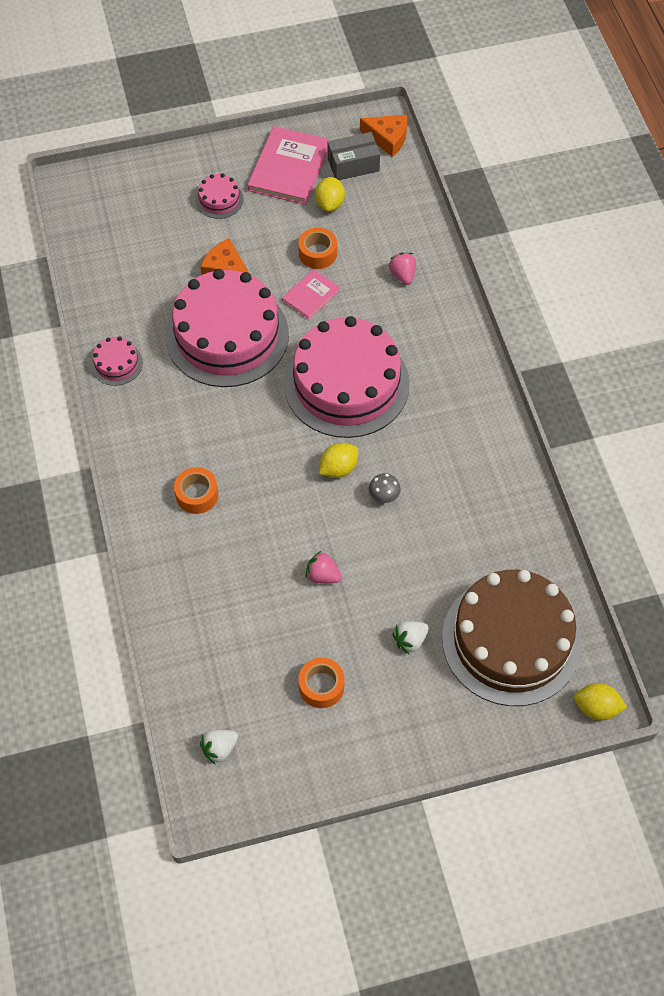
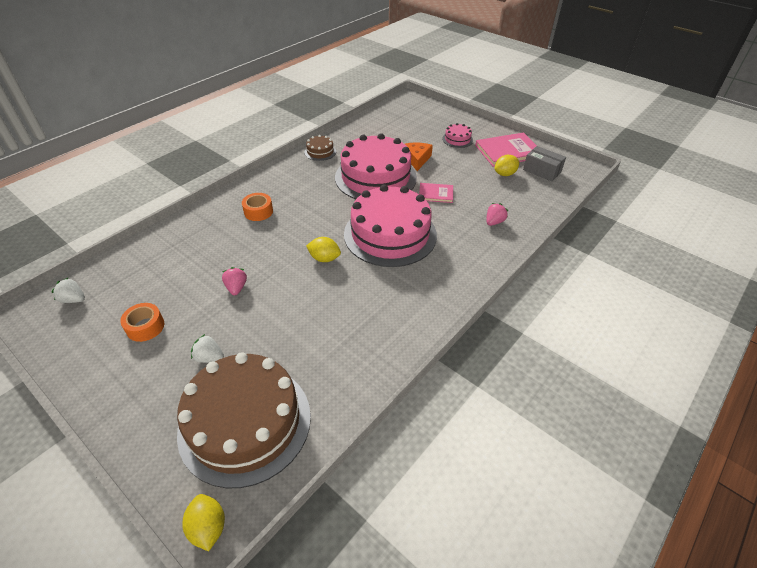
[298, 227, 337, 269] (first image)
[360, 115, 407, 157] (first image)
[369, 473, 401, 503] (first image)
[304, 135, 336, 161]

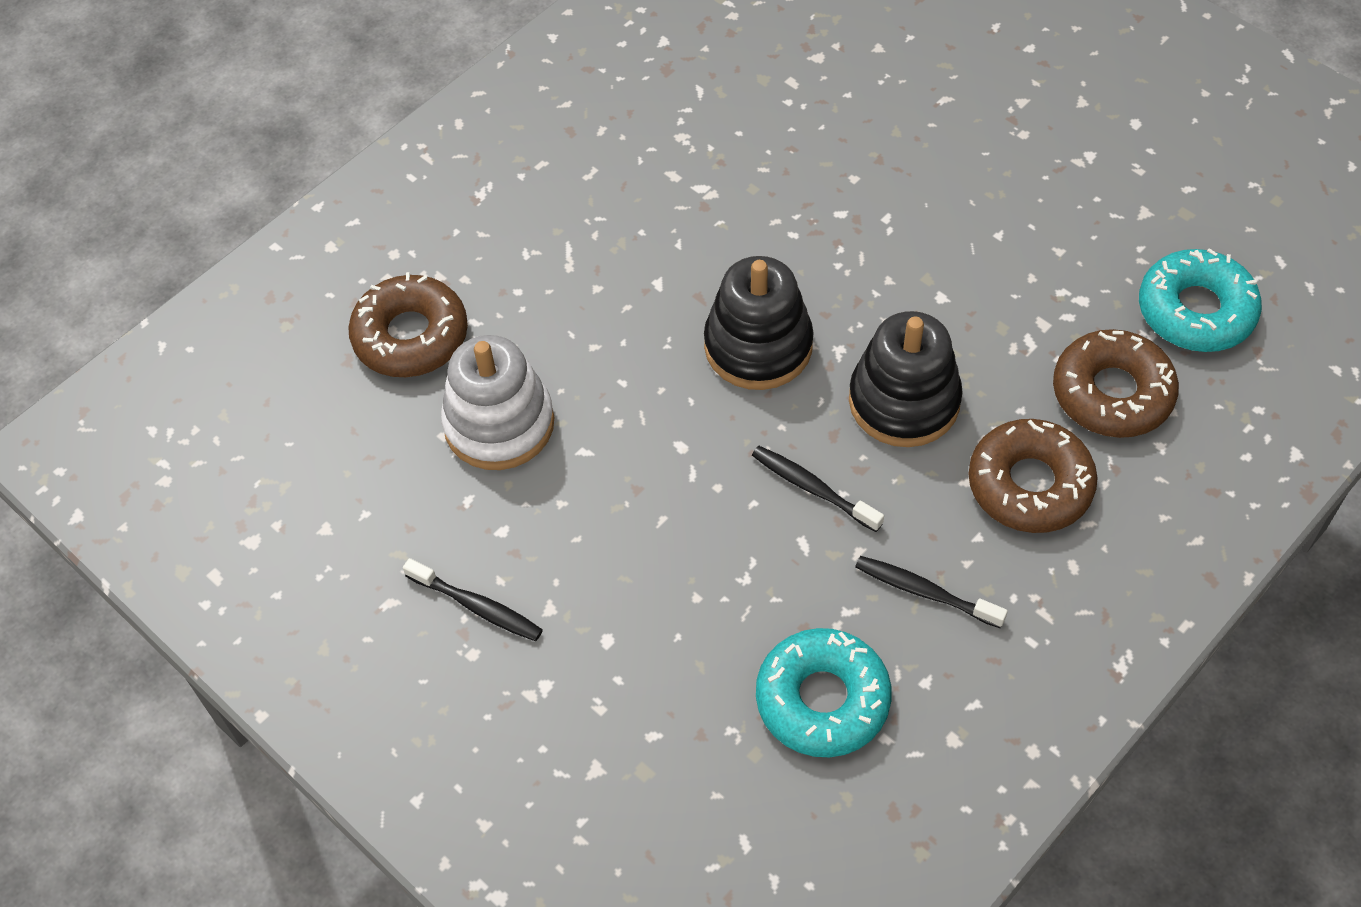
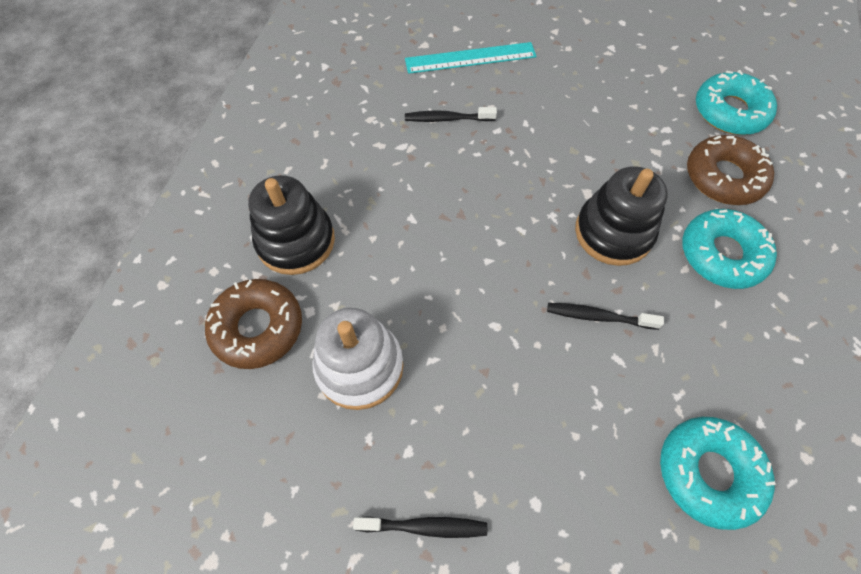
[405, 42, 537, 74]
[248, 175, 335, 275]
[405, 107, 497, 122]
[682, 209, 777, 289]

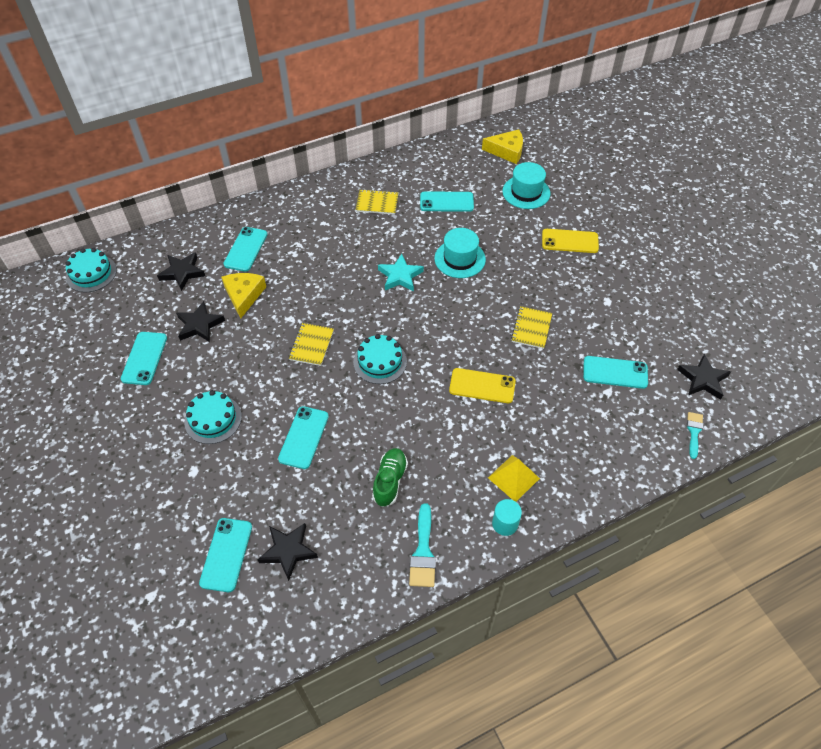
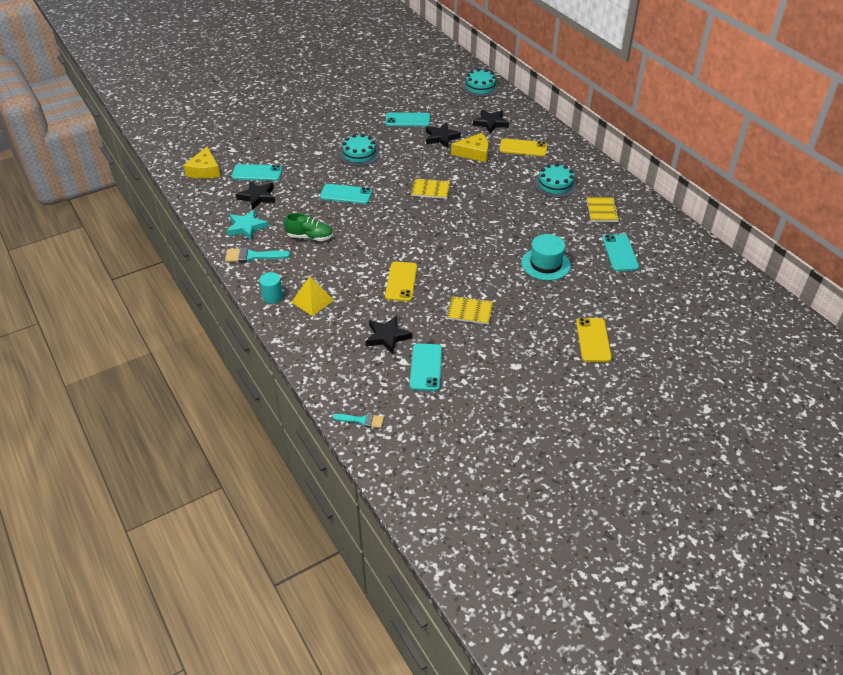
[502, 162, 550, 209] (first image)
[535, 163, 577, 198]
[227, 209, 268, 240]
[183, 147, 220, 179]
[366, 316, 412, 354]
[500, 138, 547, 156]

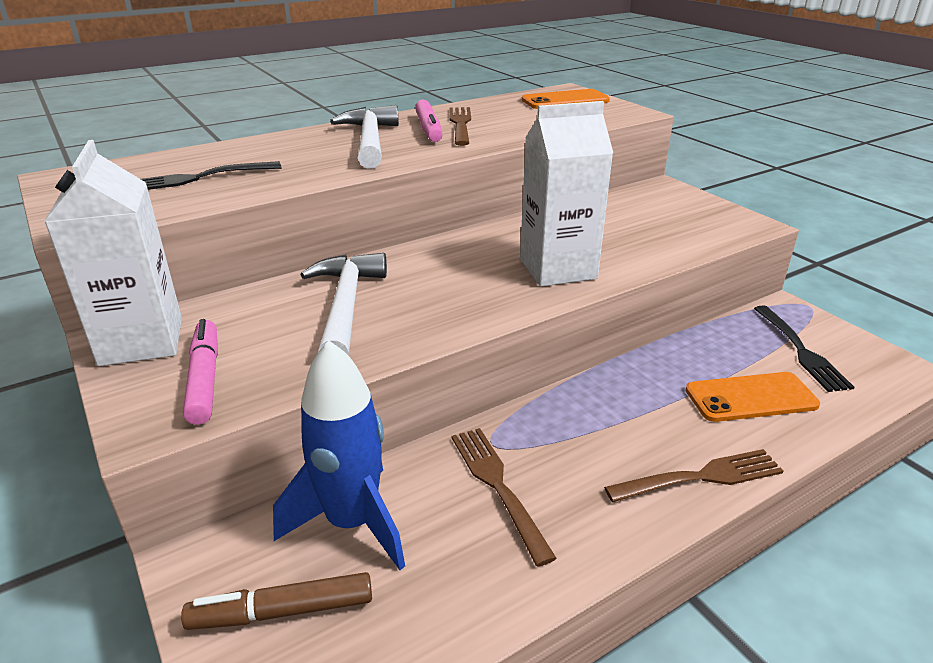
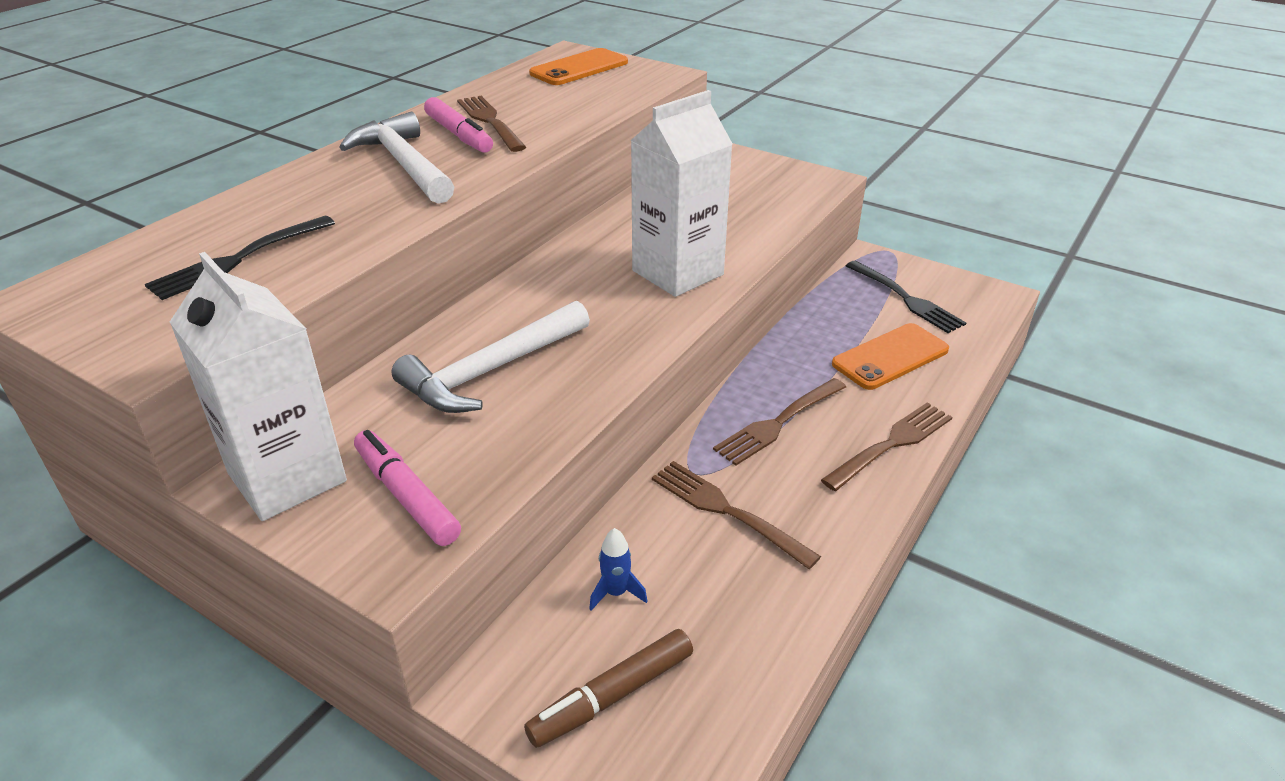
[713, 378, 846, 466]
[391, 301, 590, 413]
[589, 528, 647, 611]

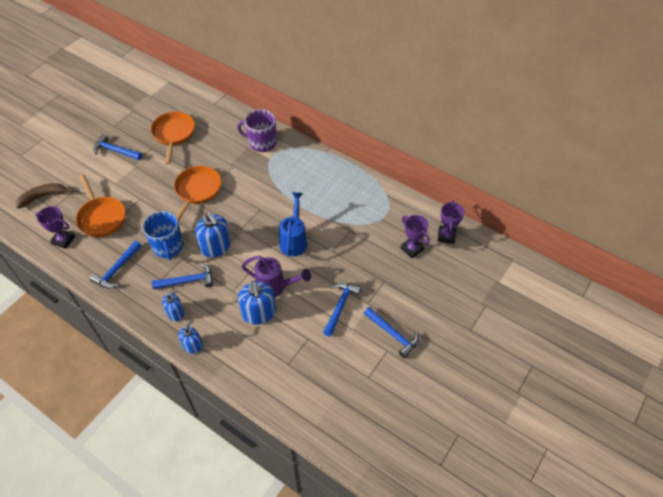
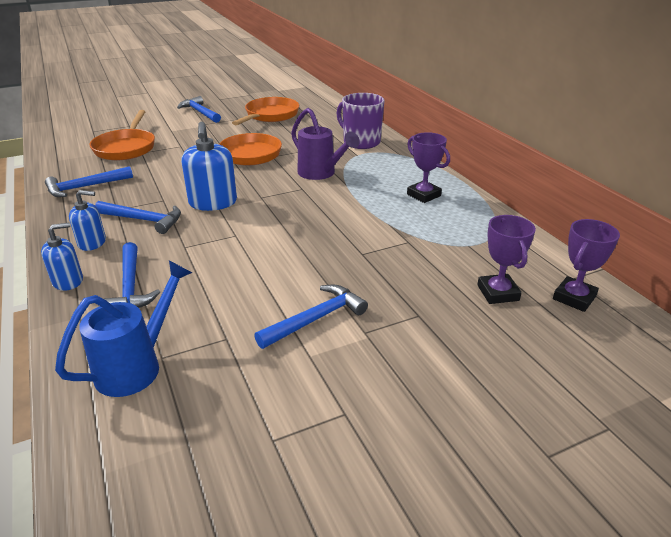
[16, 183, 73, 209] (first image)
[143, 211, 183, 260] (first image)
[238, 281, 276, 325] (first image)
[407, 132, 450, 203]
[291, 108, 360, 180]
[55, 261, 192, 397]
[104, 242, 160, 308]

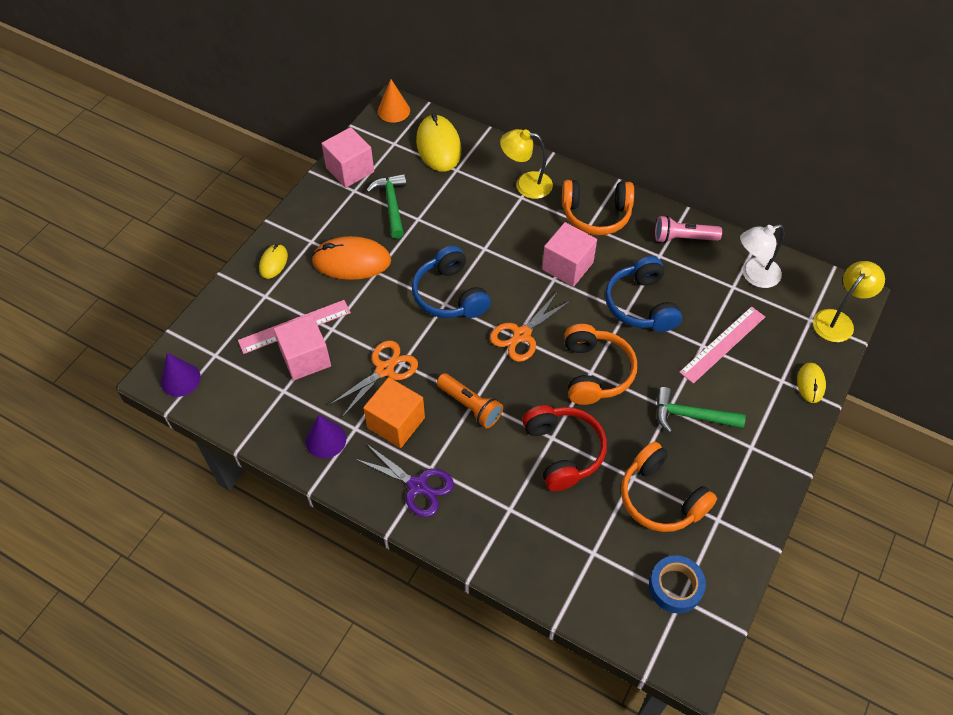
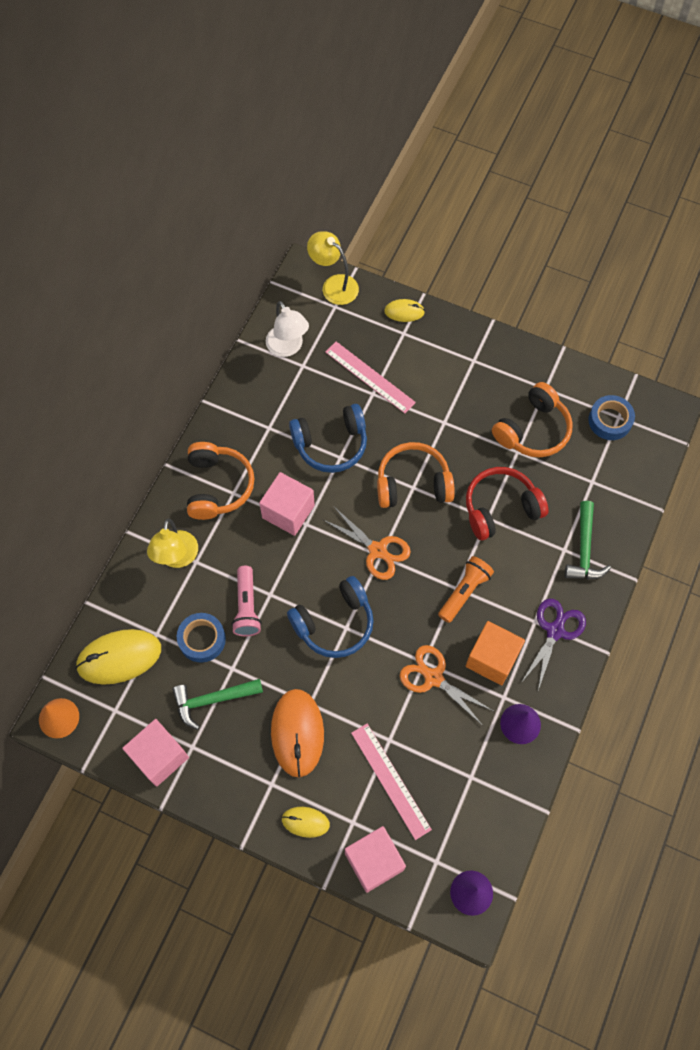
[177, 613, 226, 663]
[345, 826, 406, 893]
[231, 566, 262, 636]
[565, 501, 611, 580]

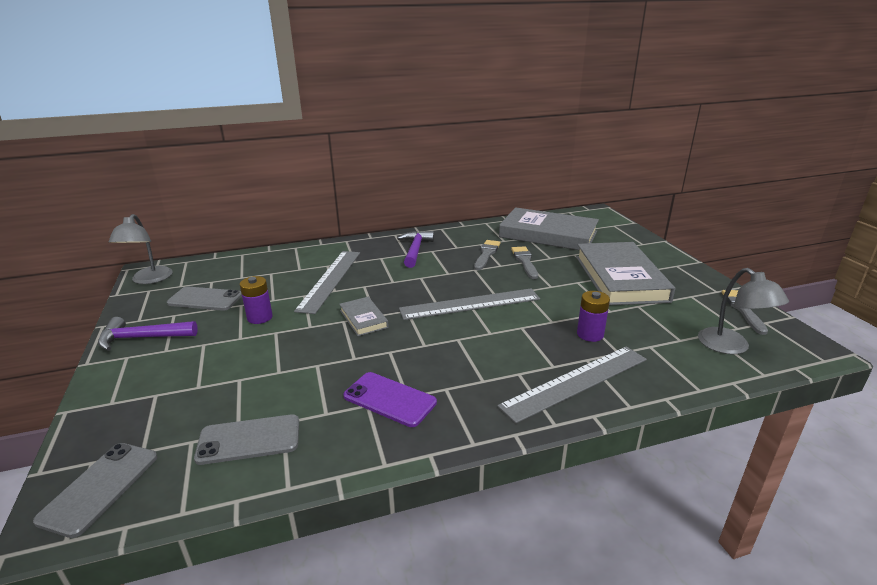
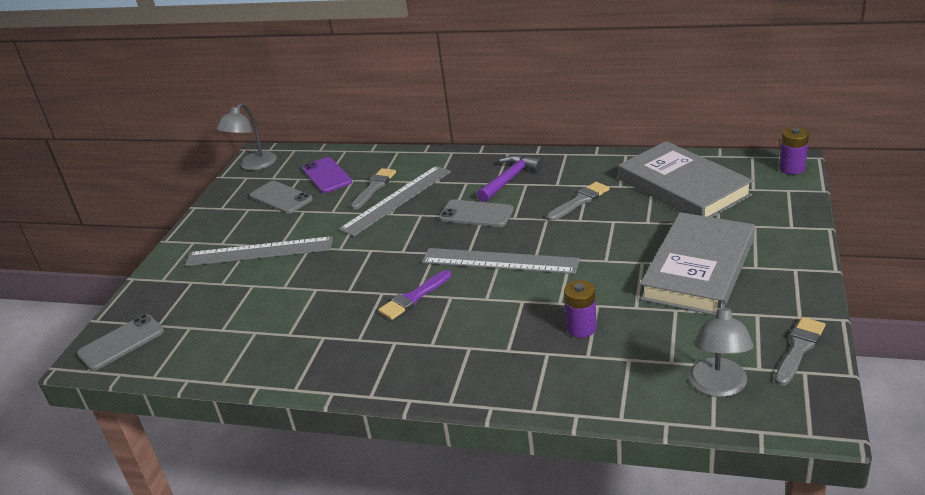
[98, 317, 198, 351] (first image)
[339, 297, 389, 336] (first image)
[378, 270, 451, 320]
[439, 199, 514, 227]
[779, 127, 809, 174]
[302, 157, 352, 193]
[185, 236, 333, 266]
[351, 168, 396, 210]

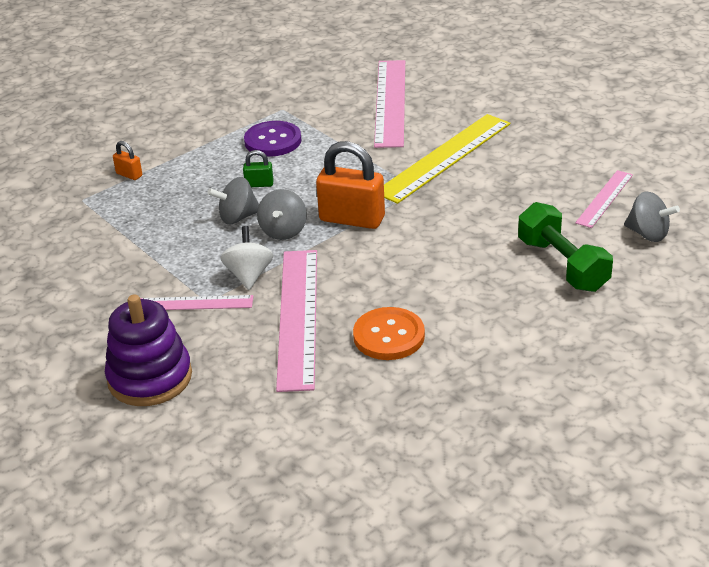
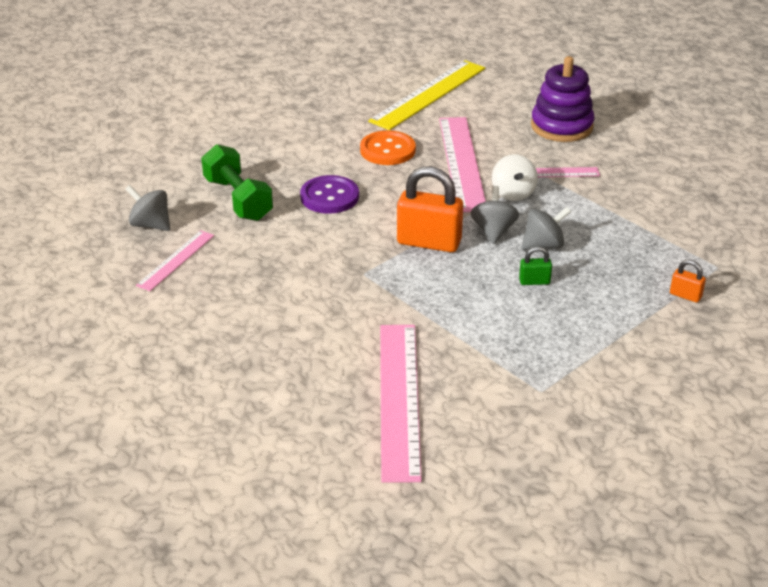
[300, 175, 359, 214]
[368, 60, 485, 130]

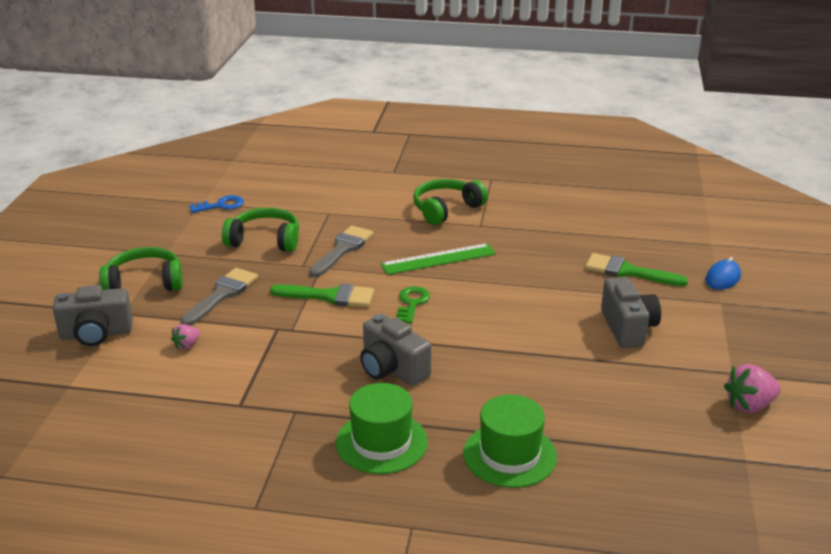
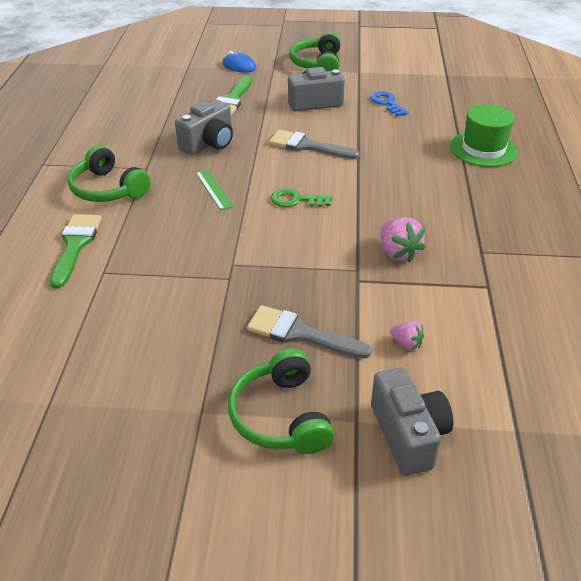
[336, 383, 428, 474] (first image)
[371, 91, 409, 116]
[289, 32, 341, 71]
[50, 214, 102, 289]
[269, 129, 360, 159]
[175, 100, 233, 155]
[380, 217, 426, 263]
[196, 169, 234, 210]

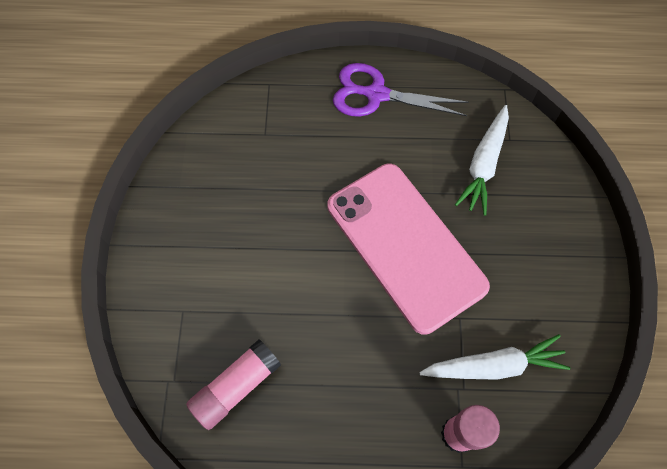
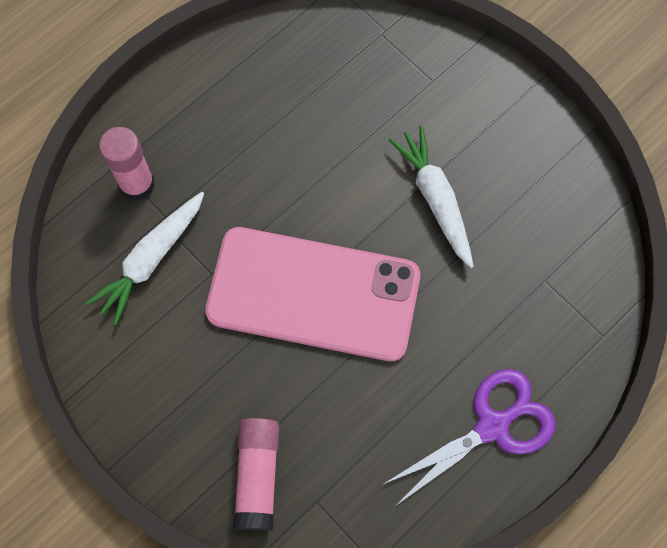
[233, 418, 279, 531]
[389, 126, 474, 268]

